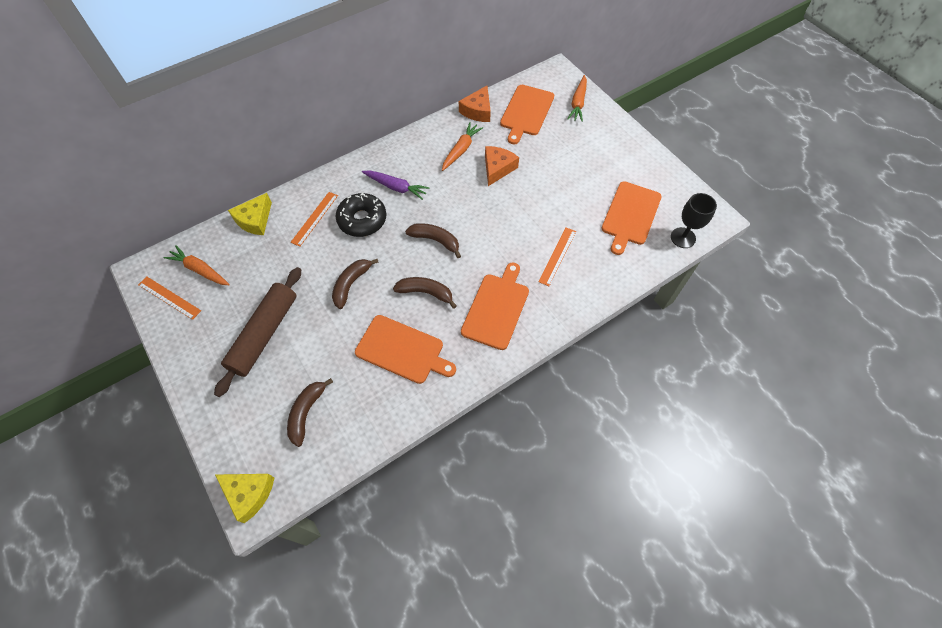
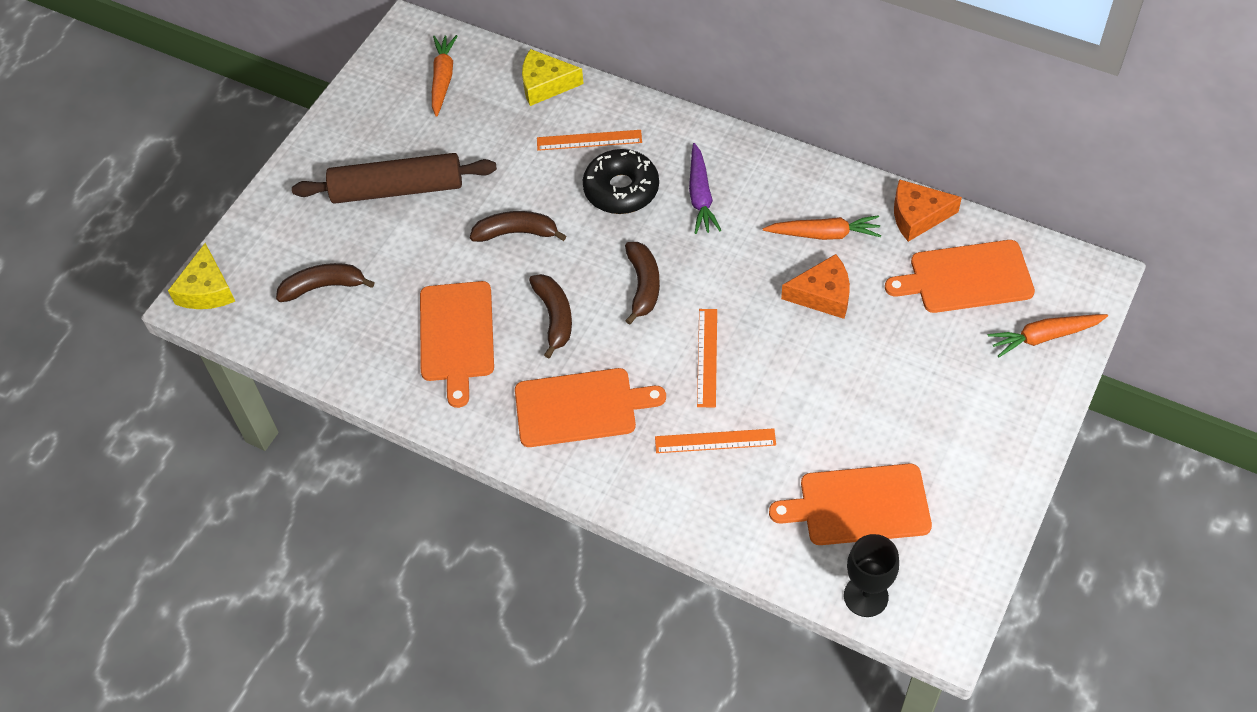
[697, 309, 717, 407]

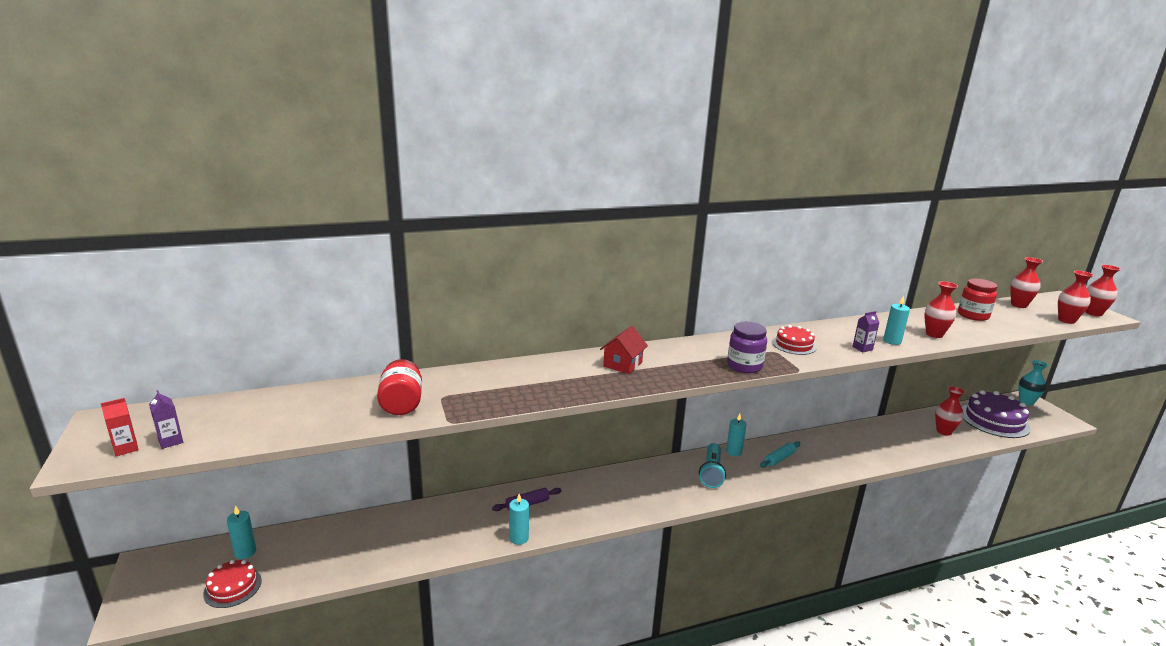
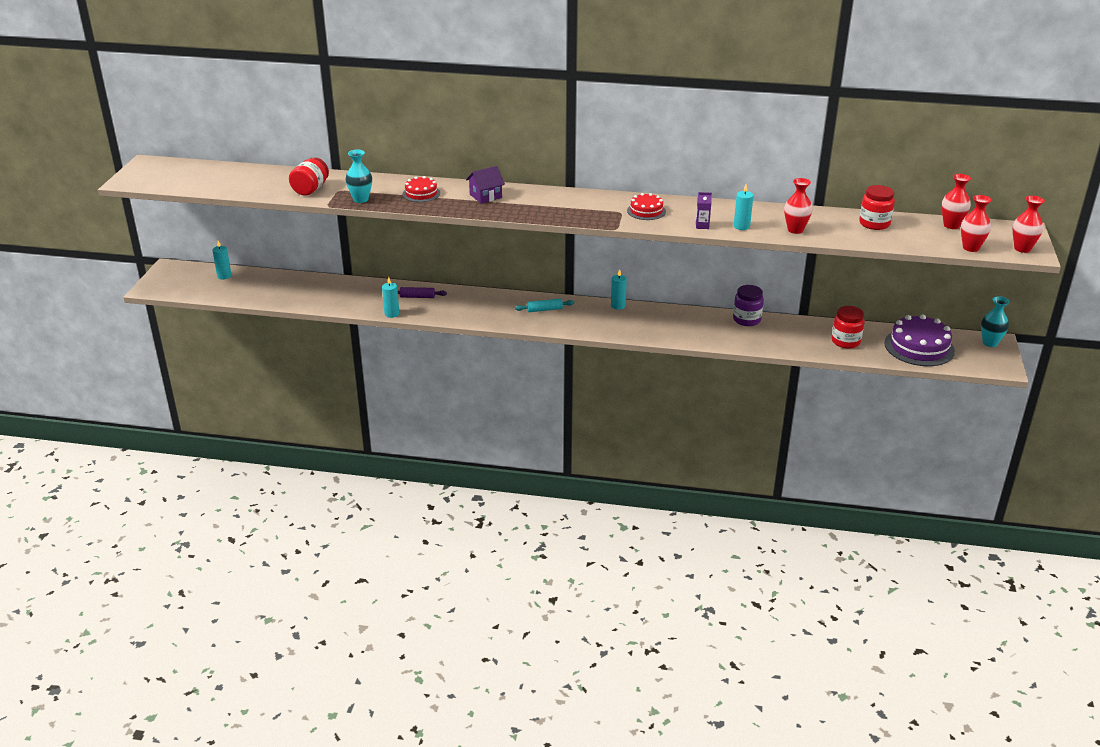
[101, 398, 139, 456] (first image)
[149, 390, 183, 449] (first image)
[699, 443, 726, 488] (first image)
[346, 150, 372, 203]
[402, 176, 440, 202]
[733, 285, 764, 326]
[515, 299, 574, 312]
[832, 306, 864, 349]
[466, 166, 505, 203]

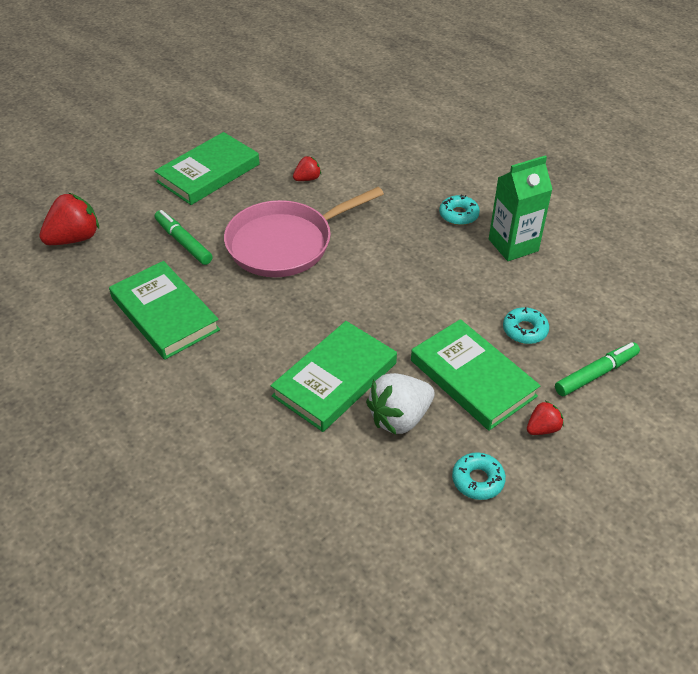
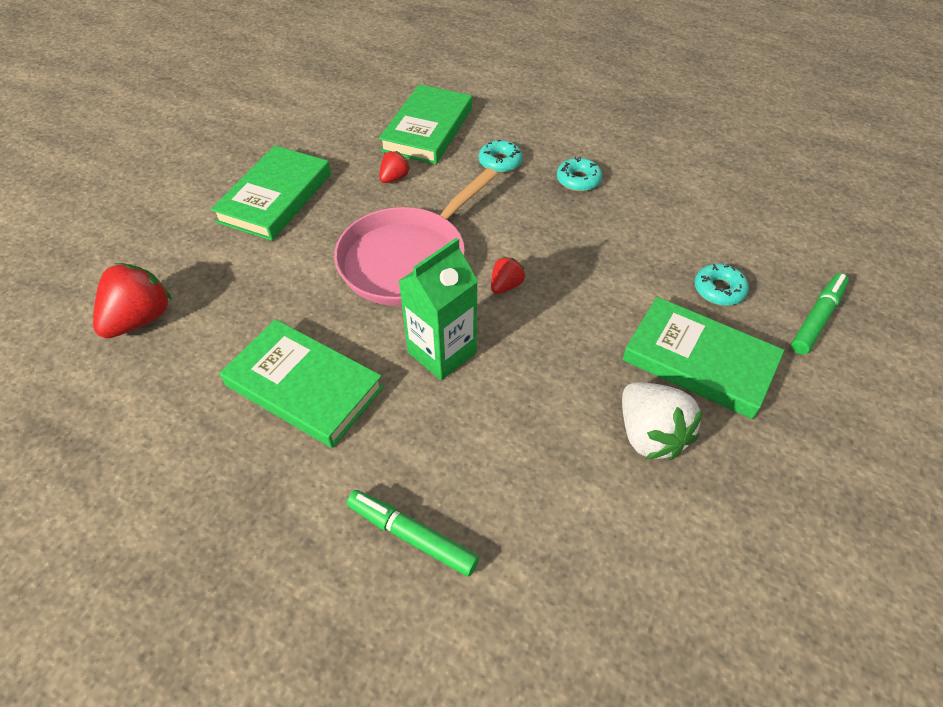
[347, 490, 479, 577]
[379, 84, 472, 164]
[479, 140, 523, 173]
[399, 238, 478, 380]
[491, 256, 526, 294]
[622, 382, 703, 460]

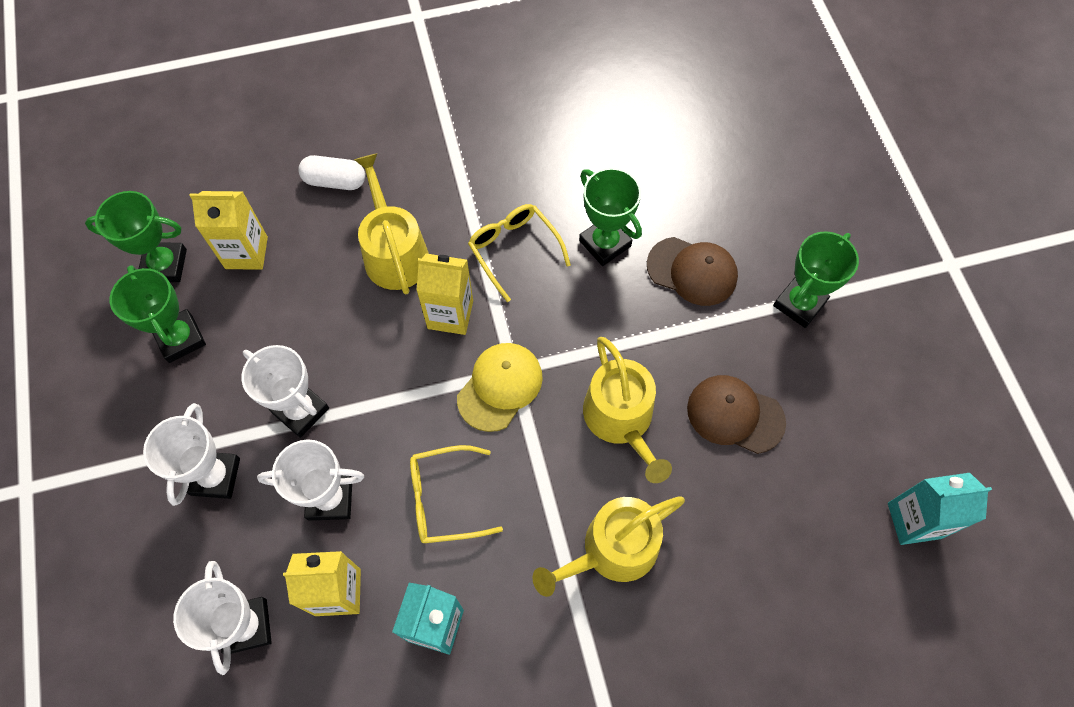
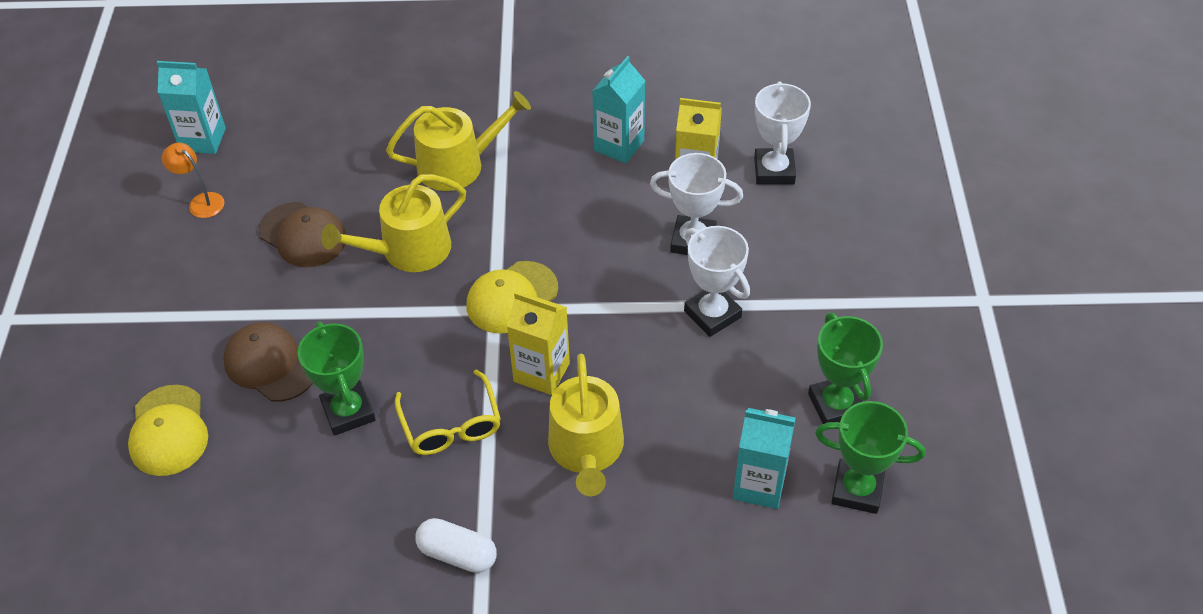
[143, 403, 240, 506] (first image)
[410, 445, 503, 543] (first image)
[773, 231, 859, 328] (first image)
[128, 385, 208, 476]
[162, 143, 224, 218]
[415, 518, 497, 573]
[733, 408, 796, 509]
[321, 174, 466, 272]

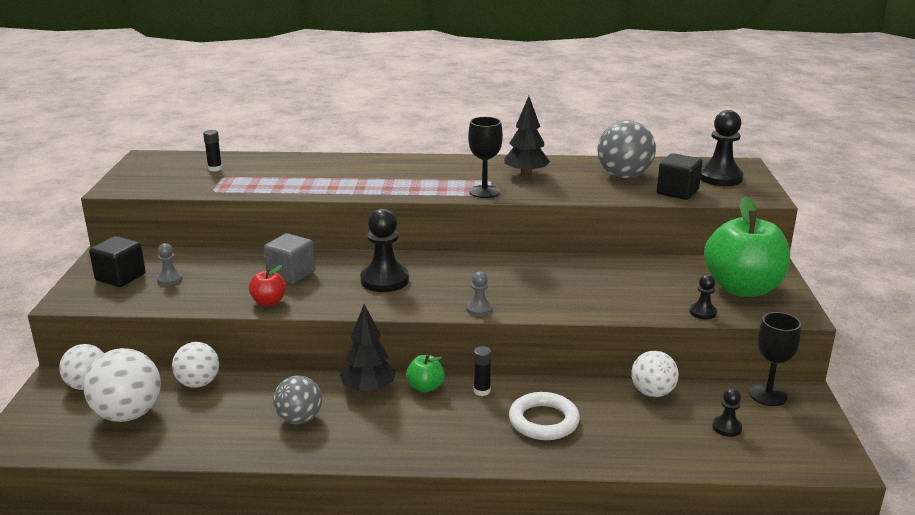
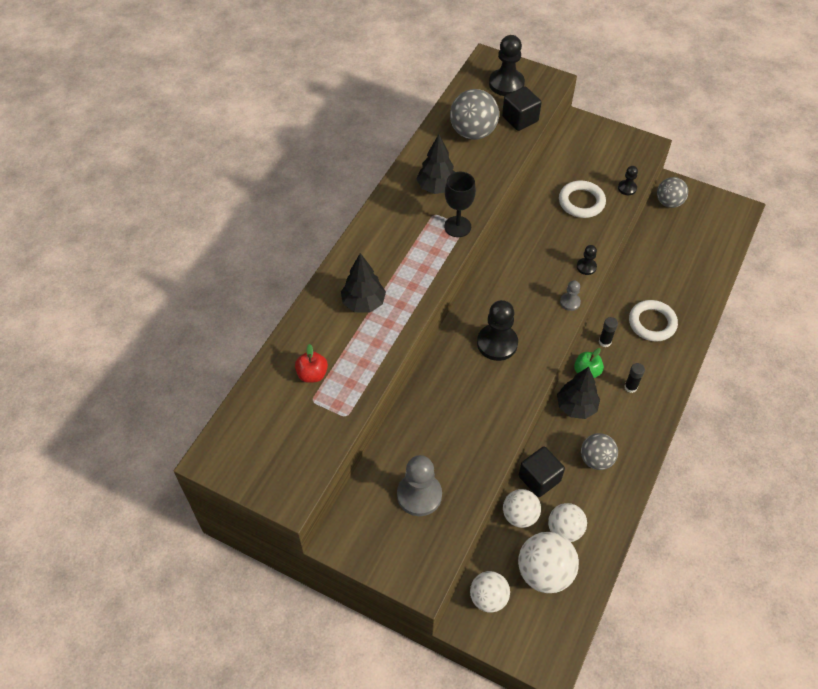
[264, 233, 315, 284] (first image)
[704, 196, 790, 297] (first image)
[341, 253, 386, 312]
[559, 181, 606, 218]
[519, 446, 565, 497]
[624, 363, 645, 393]
[295, 344, 328, 383]
[548, 503, 587, 542]
[577, 245, 597, 275]
[657, 177, 688, 208]
[397, 455, 442, 516]

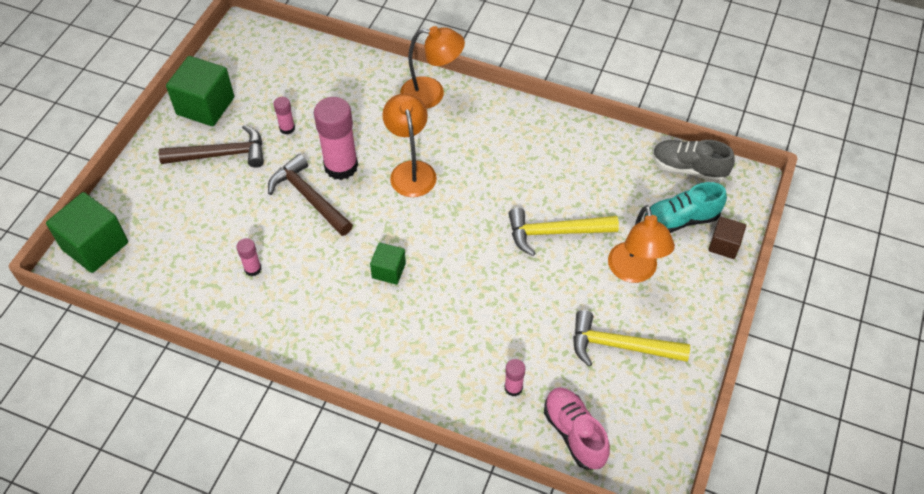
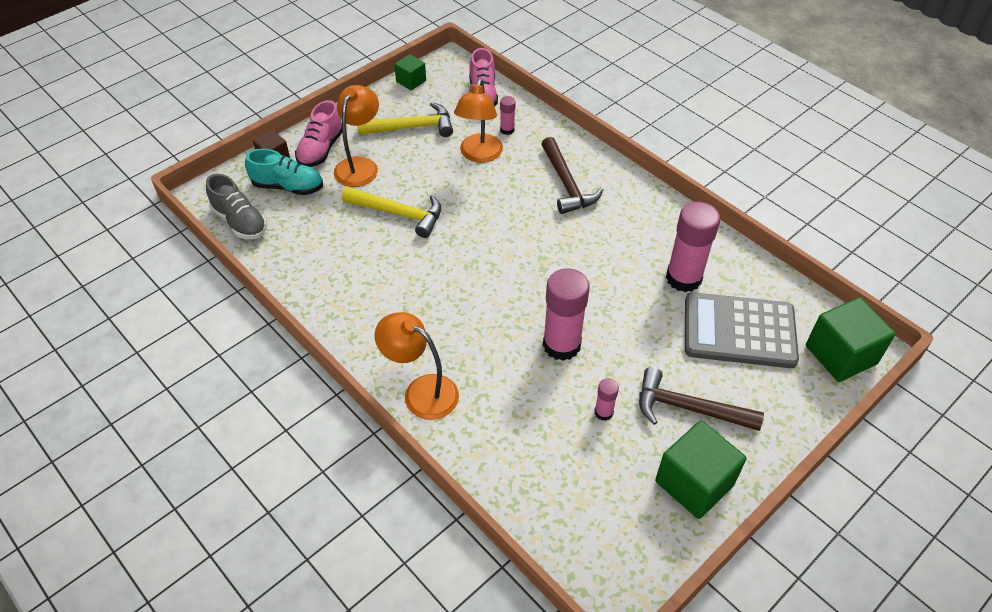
[295, 100, 342, 167]
[685, 292, 799, 368]
[542, 137, 603, 214]
[394, 54, 426, 90]
[454, 79, 503, 163]
[357, 102, 453, 137]
[666, 202, 720, 292]

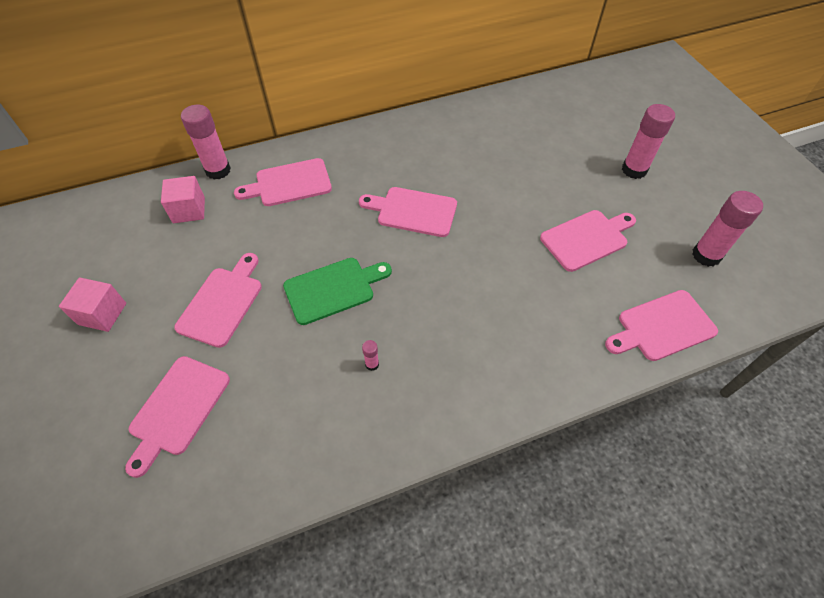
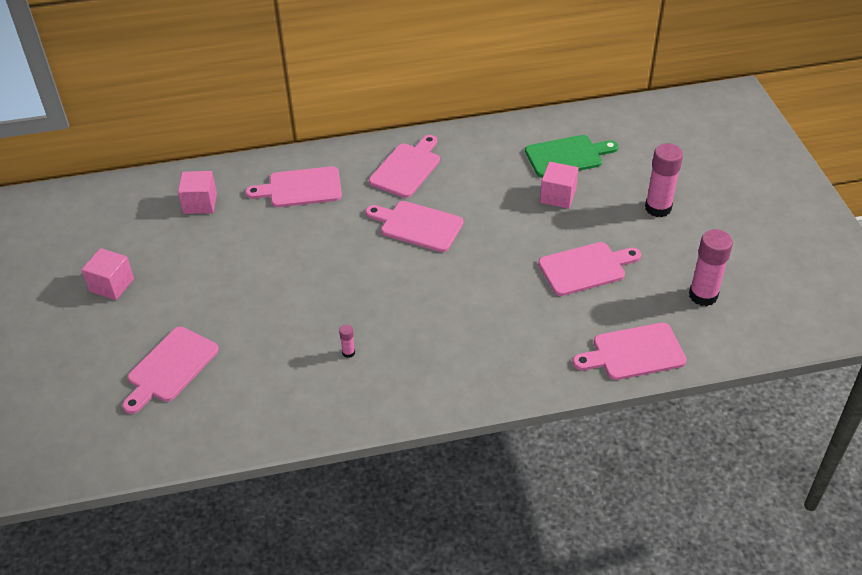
[181, 104, 231, 180] (first image)
[540, 162, 579, 209]
[369, 135, 440, 198]
[525, 135, 619, 178]

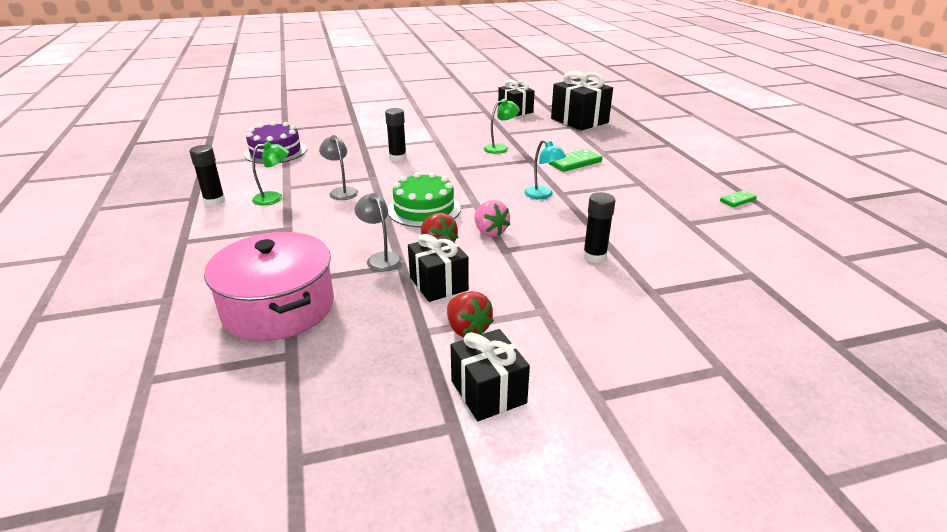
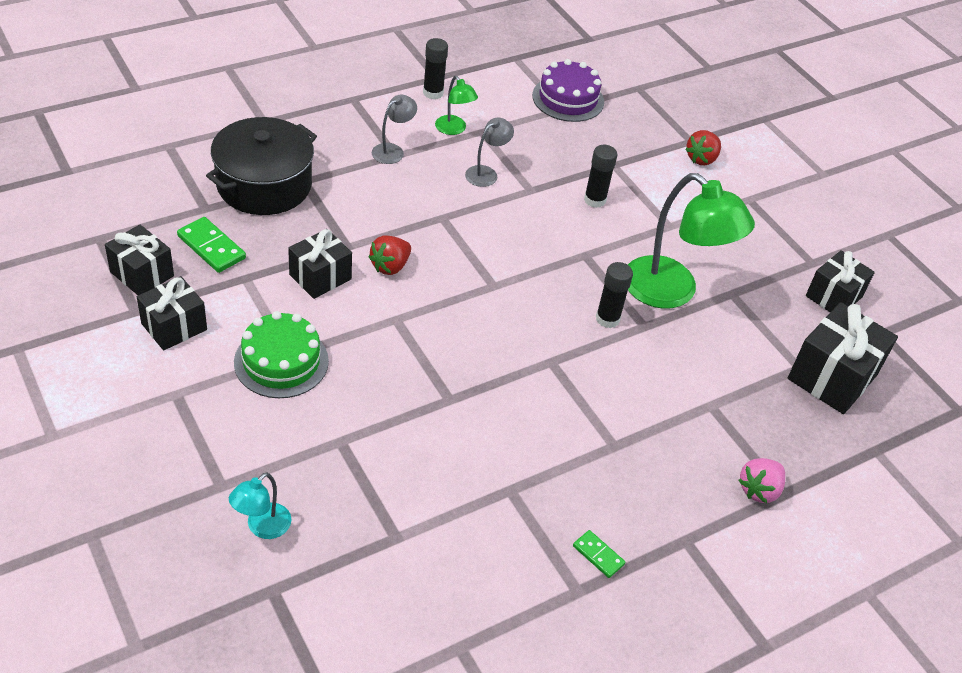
[105, 225, 174, 295]
[372, 95, 417, 164]
[234, 311, 329, 398]
[685, 130, 721, 165]
[738, 458, 785, 503]
[229, 472, 291, 539]
[177, 217, 246, 273]
[596, 262, 633, 328]
[206, 117, 317, 215]
[628, 173, 755, 309]

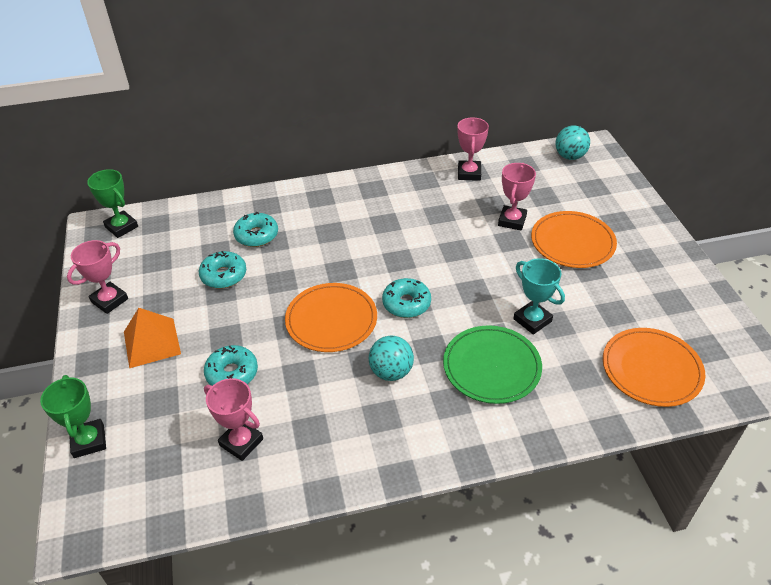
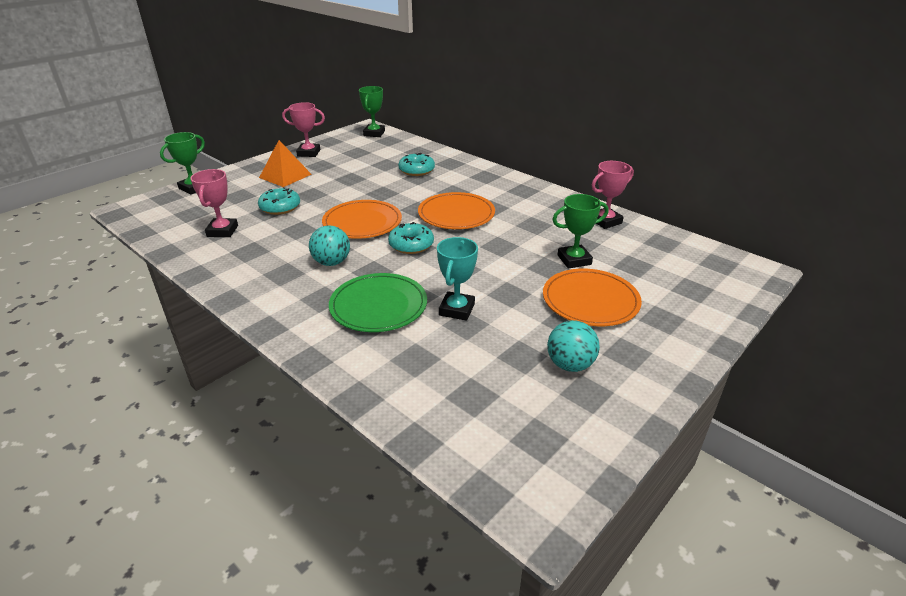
[199, 251, 246, 288] (first image)
[547, 320, 600, 372]
[418, 192, 495, 229]
[552, 194, 608, 269]

